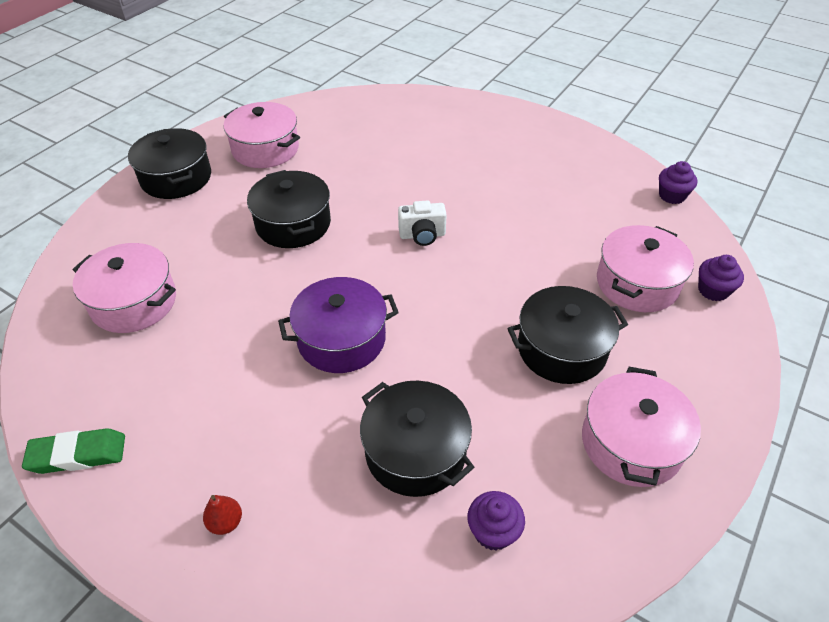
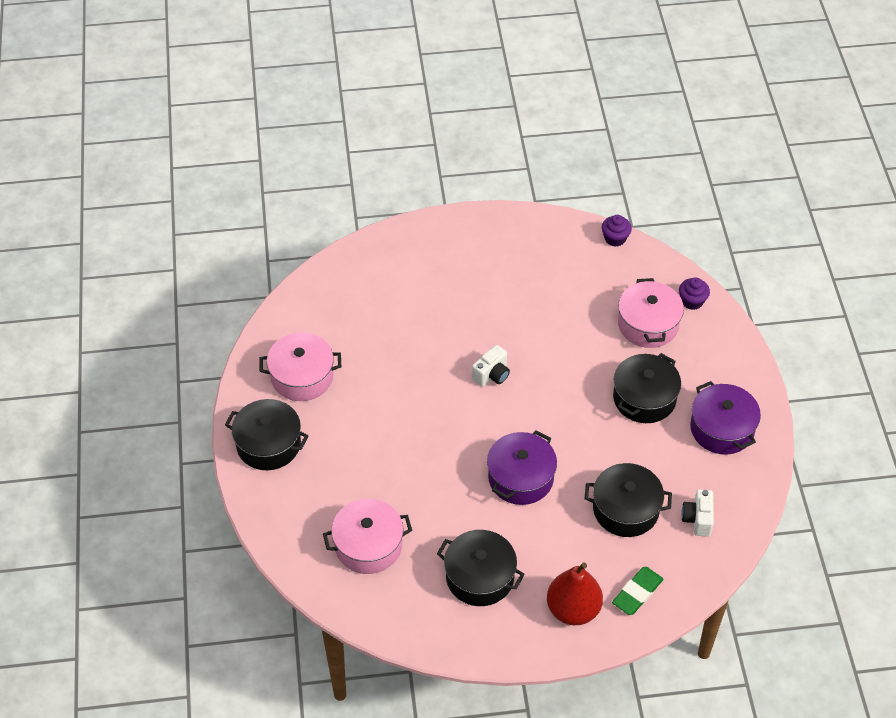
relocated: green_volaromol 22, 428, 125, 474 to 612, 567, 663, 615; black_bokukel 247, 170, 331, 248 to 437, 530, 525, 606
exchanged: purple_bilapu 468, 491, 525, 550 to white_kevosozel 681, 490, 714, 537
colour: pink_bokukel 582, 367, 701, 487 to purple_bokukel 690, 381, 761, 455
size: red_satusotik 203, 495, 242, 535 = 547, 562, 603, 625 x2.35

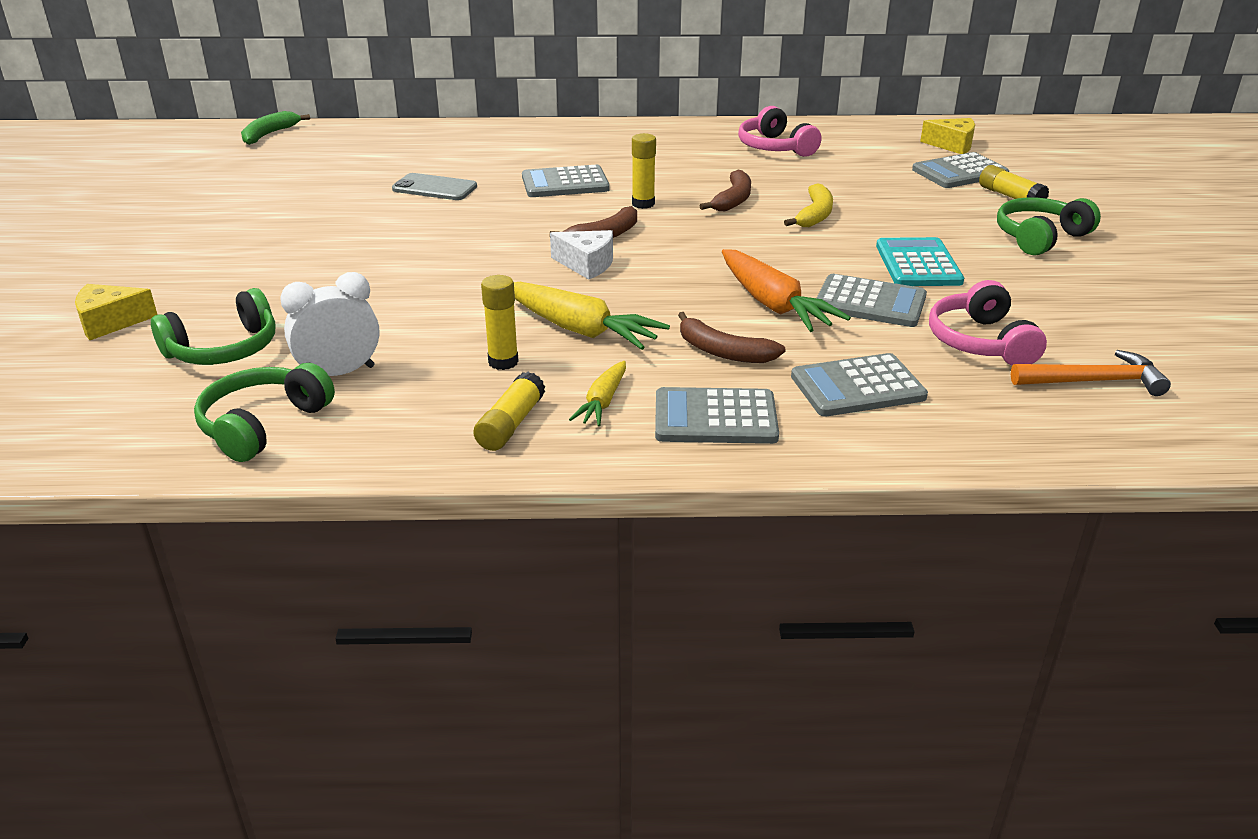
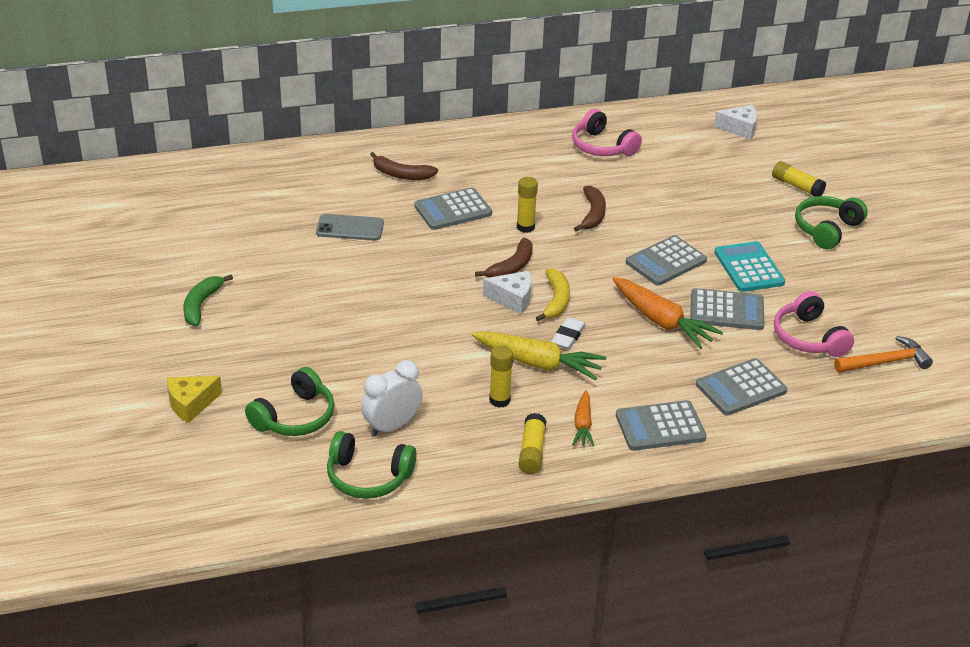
appeared: white_volaromol 551, 318, 586, 349
relocated: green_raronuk 241, 111, 310, 145 to 183, 274, 233, 326; brown_raronuk 678, 312, 786, 363 to 370, 152, 438, 180; yellow_raronuk 784, 183, 833, 227 to 536, 268, 570, 322; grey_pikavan 912, 152, 1009, 188 to 626, 235, 707, 286
colour: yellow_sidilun 569, 361, 626, 426 to orange_sidilun 572, 390, 594, 447; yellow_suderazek 920, 118, 975, 154 to white_suderazek 714, 105, 757, 140
spun: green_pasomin 194, 363, 335, 462 = 327, 431, 417, 499 90 degrees counterclockwise

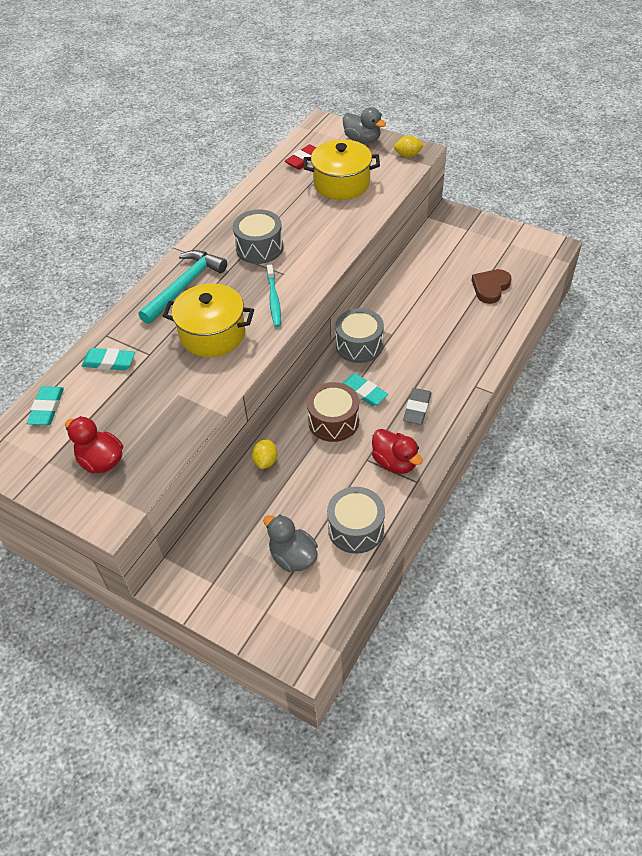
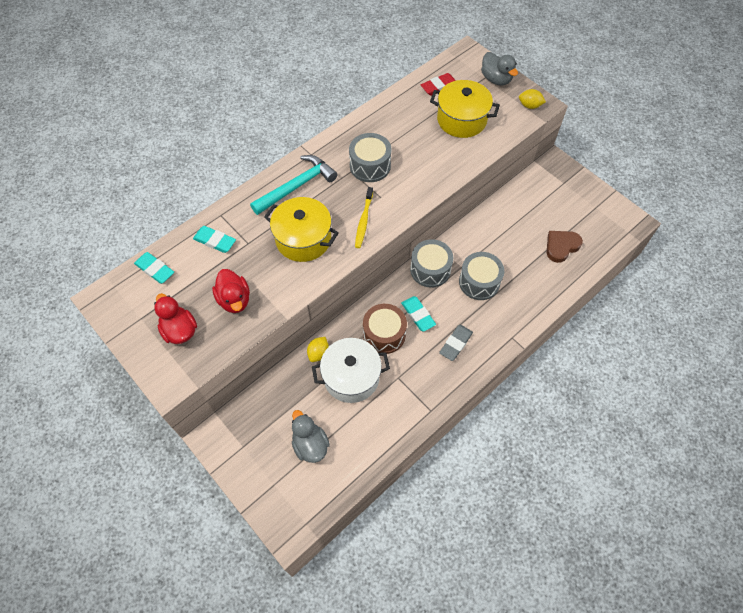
appeared: white_bokukel 312, 338, 390, 403
relocated: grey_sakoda 327, 487, 385, 554 to 459, 252, 504, 300; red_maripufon 372, 429, 423, 474 to 212, 269, 250, 313
colour: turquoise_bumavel 267, 265, 281, 327 to yellow_bumavel 355, 187, 373, 248
spun: turquoise_volaromol 27, 386, 64, 425 = 134, 252, 174, 284 75 degrees counterclockwise

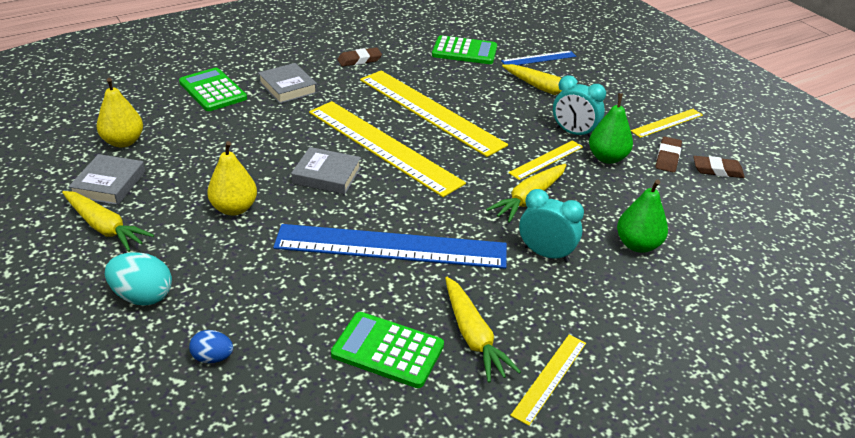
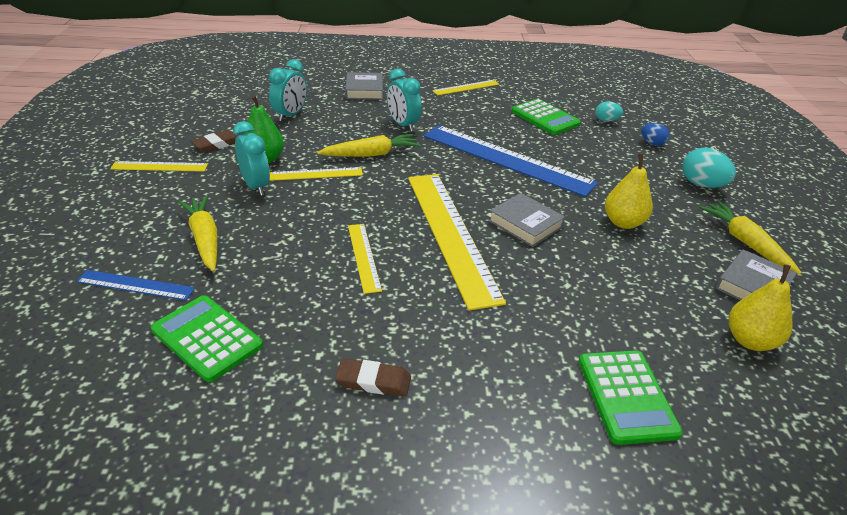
missing: yellow_sidilun 445, 277, 521, 383; green_satusotik 617, 179, 668, 253; brown_volaromol 693, 156, 745, 178
appeared: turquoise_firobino 269, 59, 307, 121; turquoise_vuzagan 596, 101, 623, 122
relocated: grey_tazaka 258, 63, 317, 104 to 345, 72, 383, 100
size: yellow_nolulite 360, 70, 508, 157 = 348, 224, 382, 294 x0.47

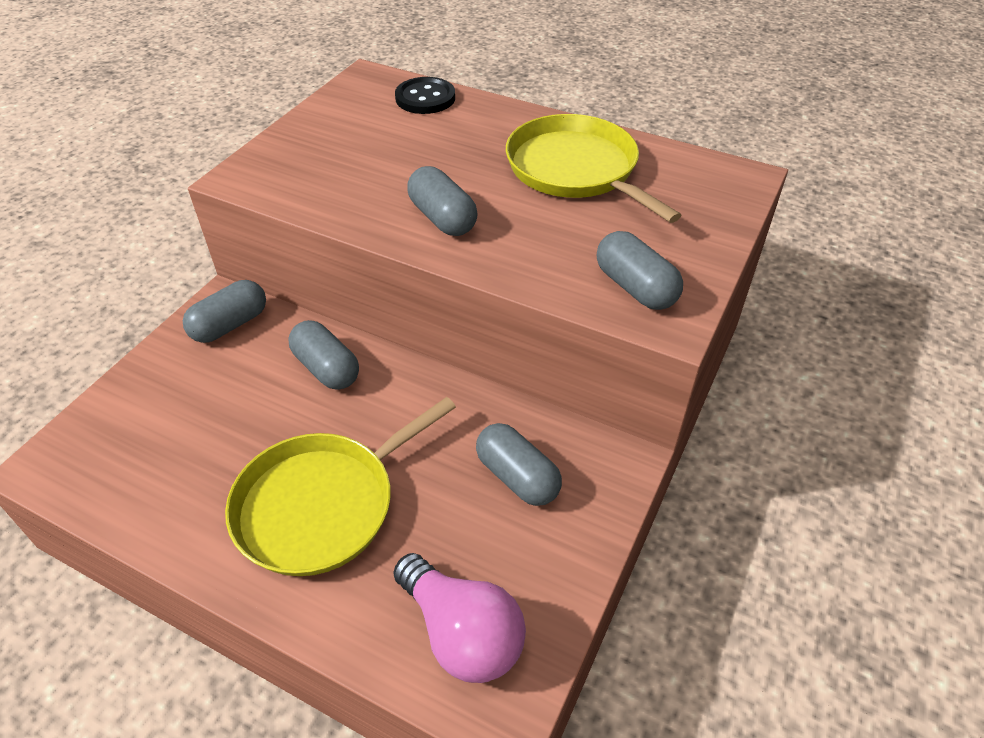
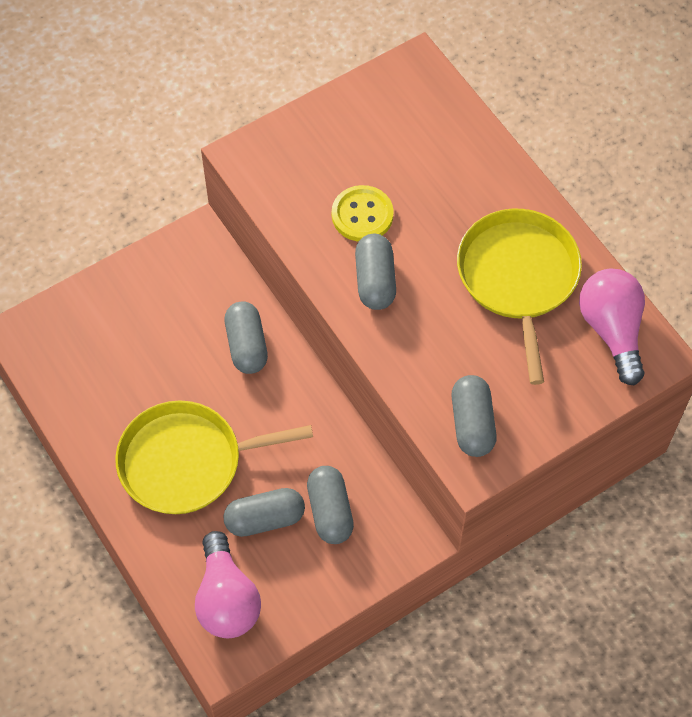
missing: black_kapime 395, 77, 455, 114
appeared: yellow_kapime 332, 185, 394, 242; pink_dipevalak 579, 269, 645, 386
relocated: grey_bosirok 183, 280, 266, 343 to 223, 488, 305, 537

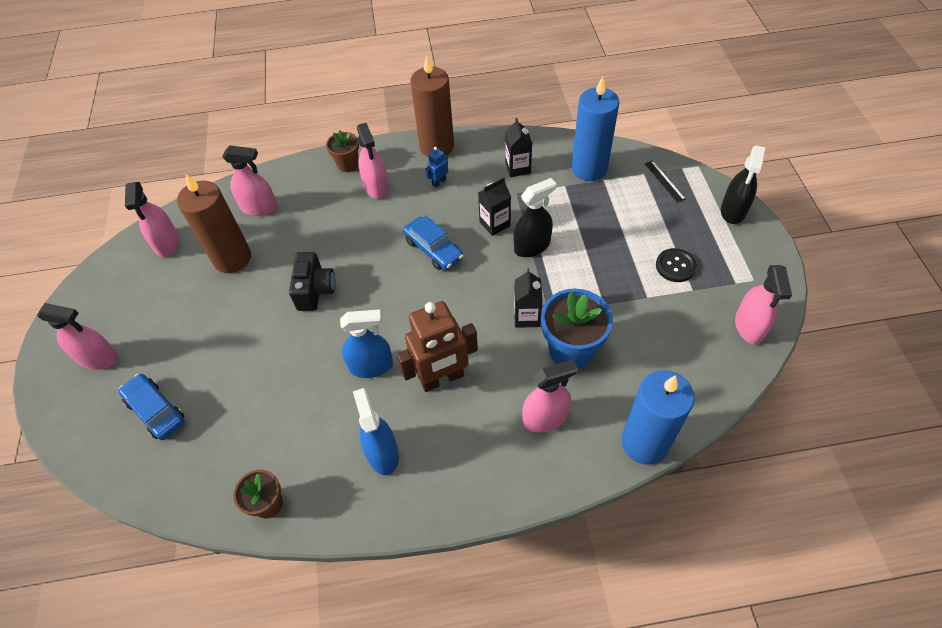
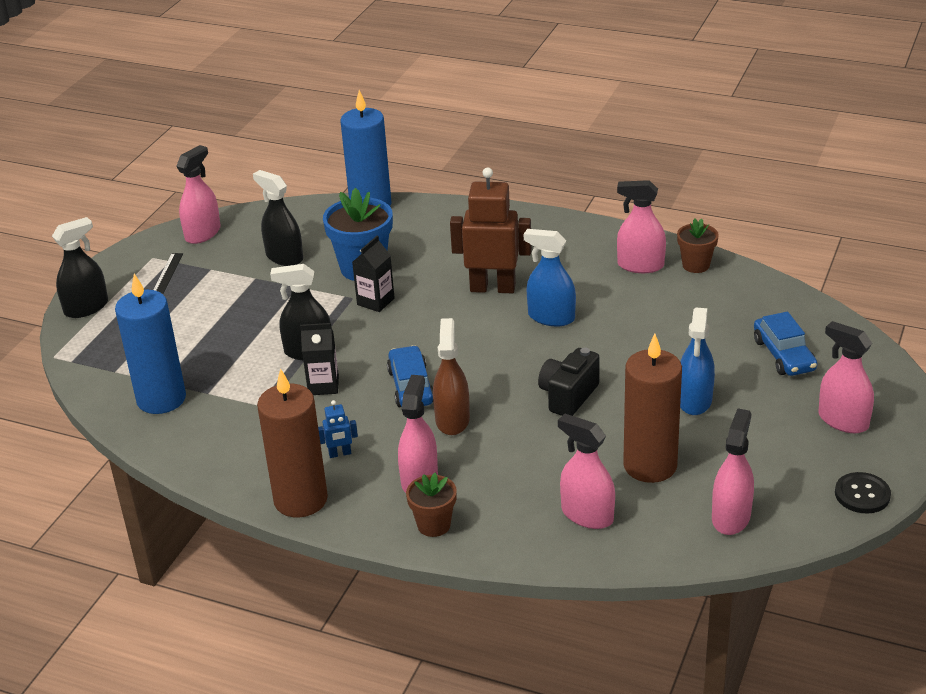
missing: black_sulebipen 505, 118, 532, 177
appeared: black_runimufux 253, 170, 303, 266; brown_runimufux 433, 318, 470, 435
relocated: blue_runimufux 353, 388, 399, 475 to 680, 308, 715, 415; pink_runimufux 522, 360, 578, 432 to 617, 180, 666, 273; black_nolulite 645, 161, 686, 203 to 153, 253, 183, 294; black_kapime 656, 248, 697, 282 to 835, 472, 891, 513

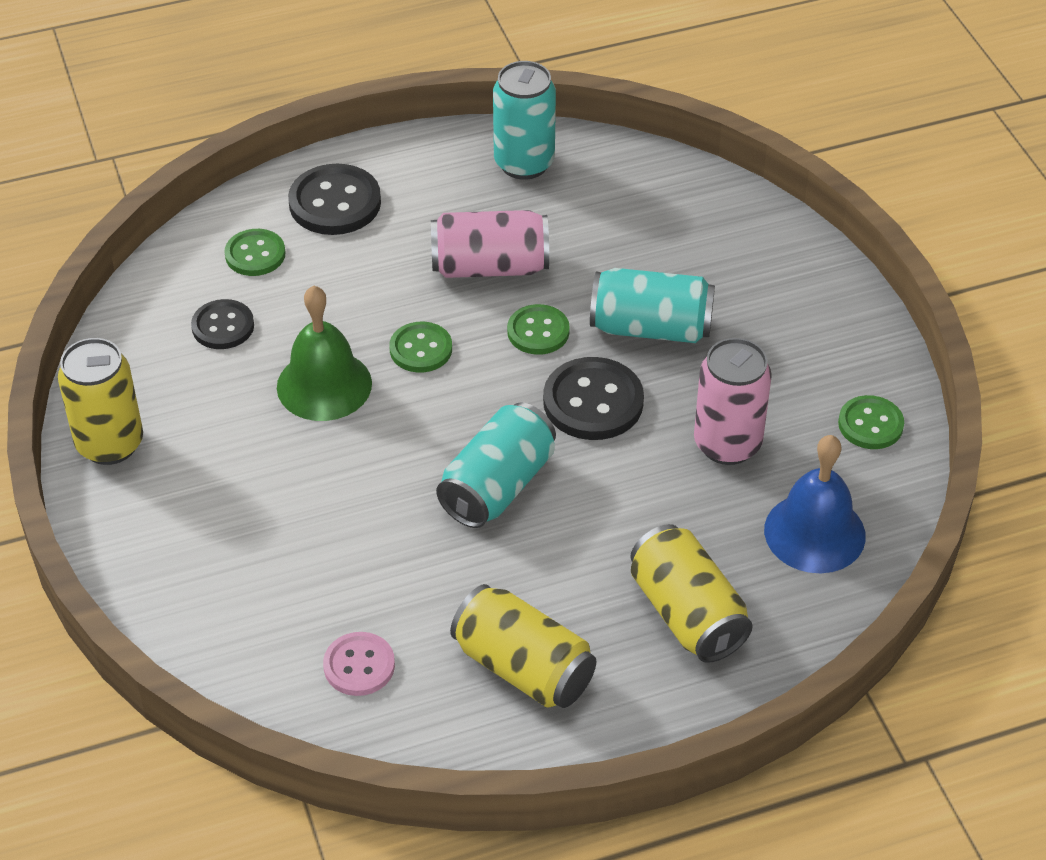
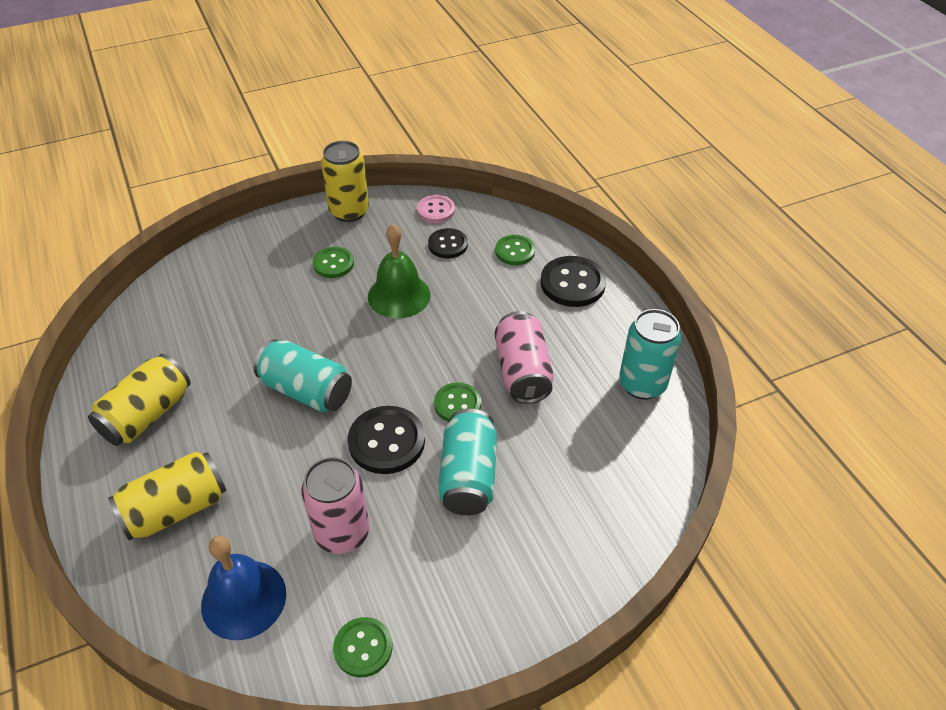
relocated: pink_kapime 323, 632, 395, 696 to 417, 195, 455, 223; green_kapime 390, 322, 452, 373 to 313, 247, 354, 278

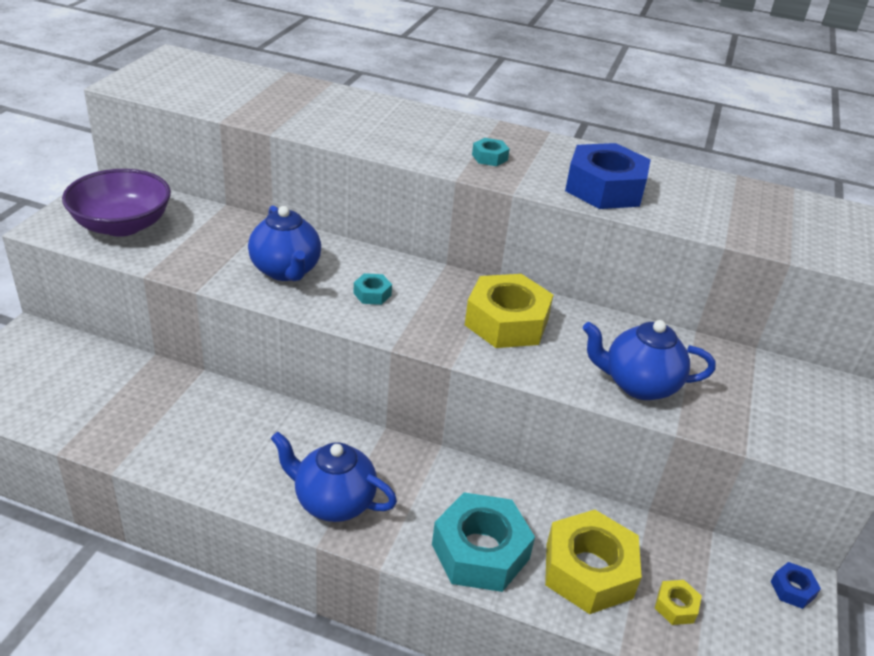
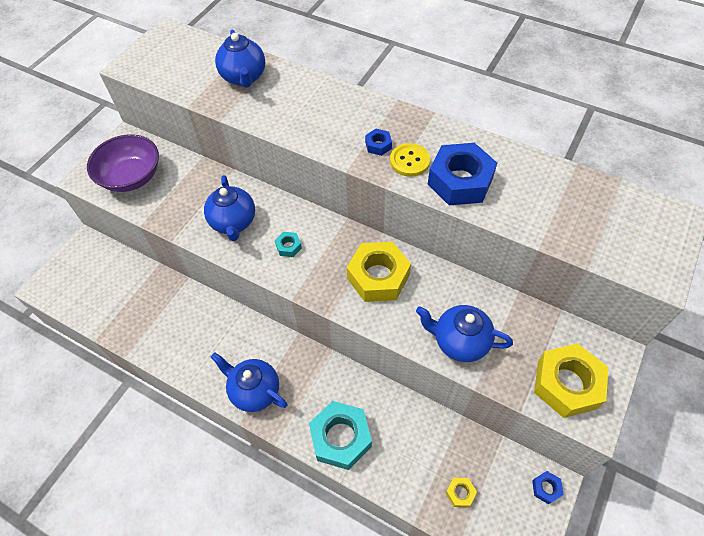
appeared: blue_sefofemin 215, 30, 265, 88; yellow_kapime 390, 143, 430, 177
relocated: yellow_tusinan 545, 510, 642, 614 to 534, 343, 608, 418
colour: turquoise_tusinan 472, 138, 510, 166 to blue_tusinan 365, 129, 392, 156

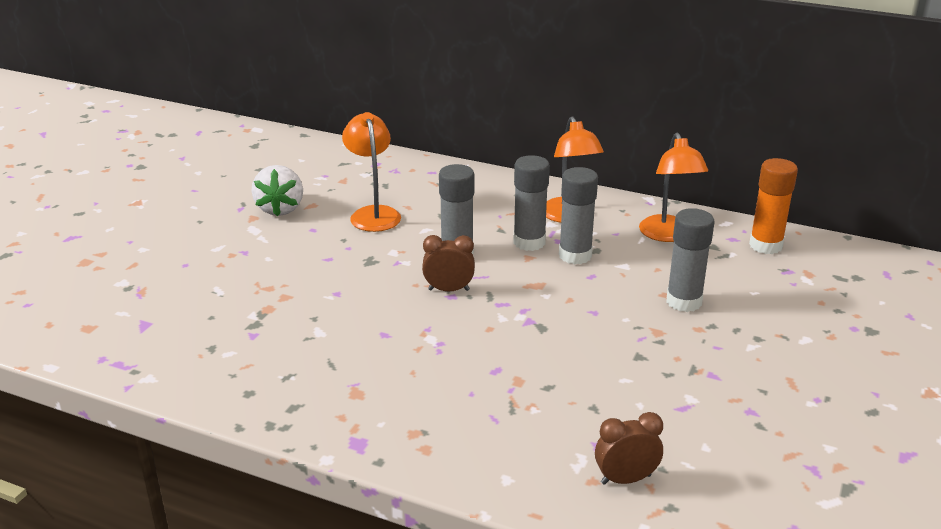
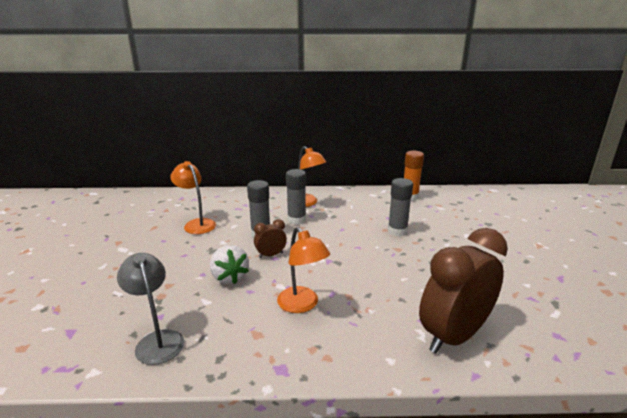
missing: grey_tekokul 559, 167, 598, 265
appeared: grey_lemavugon 117, 253, 184, 365
relocated: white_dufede 251, 165, 303, 217 to 210, 245, 249, 284; orange_lemavugon 639, 133, 708, 242 to 277, 227, 330, 313
size: brown_firobino 595, 412, 663, 485 = 419, 228, 508, 353 x2.24

